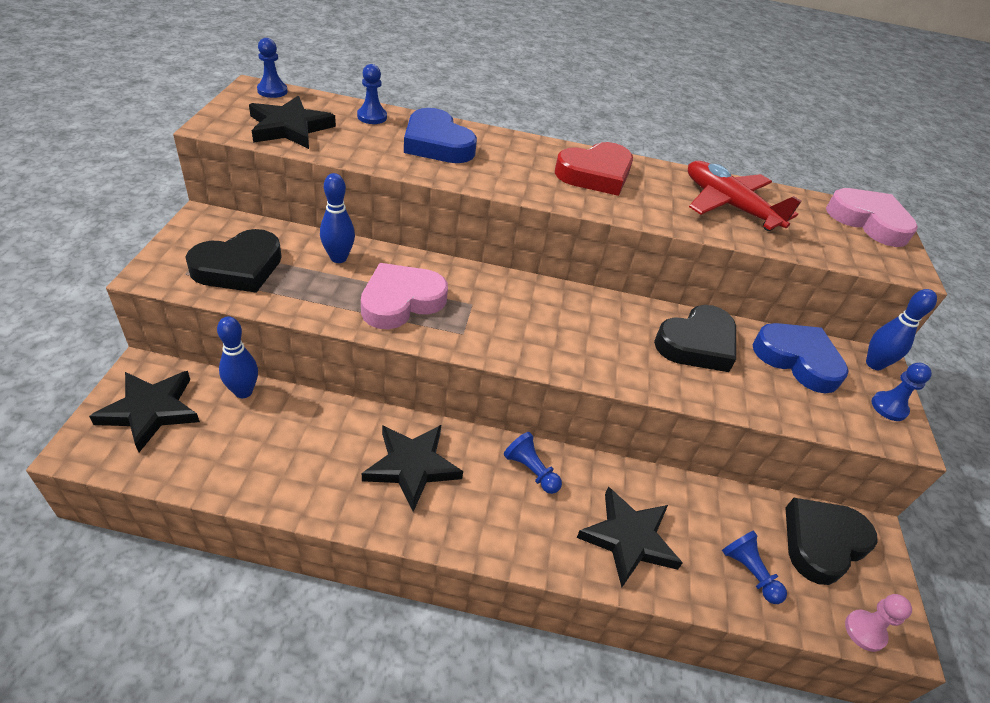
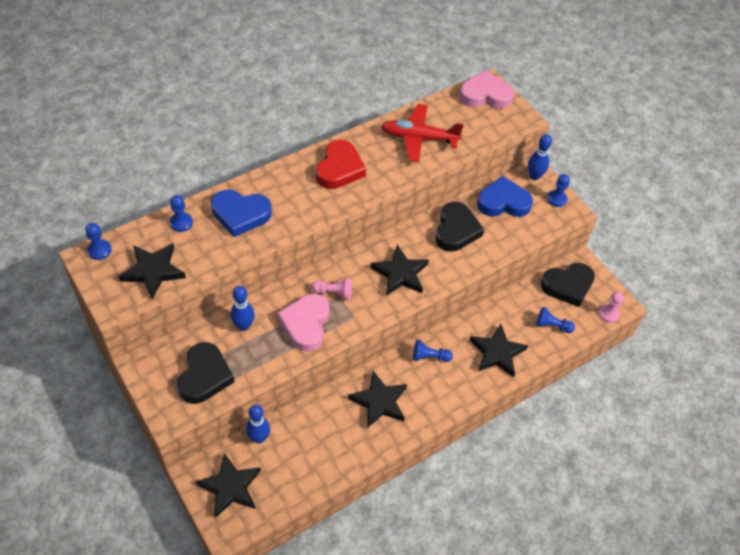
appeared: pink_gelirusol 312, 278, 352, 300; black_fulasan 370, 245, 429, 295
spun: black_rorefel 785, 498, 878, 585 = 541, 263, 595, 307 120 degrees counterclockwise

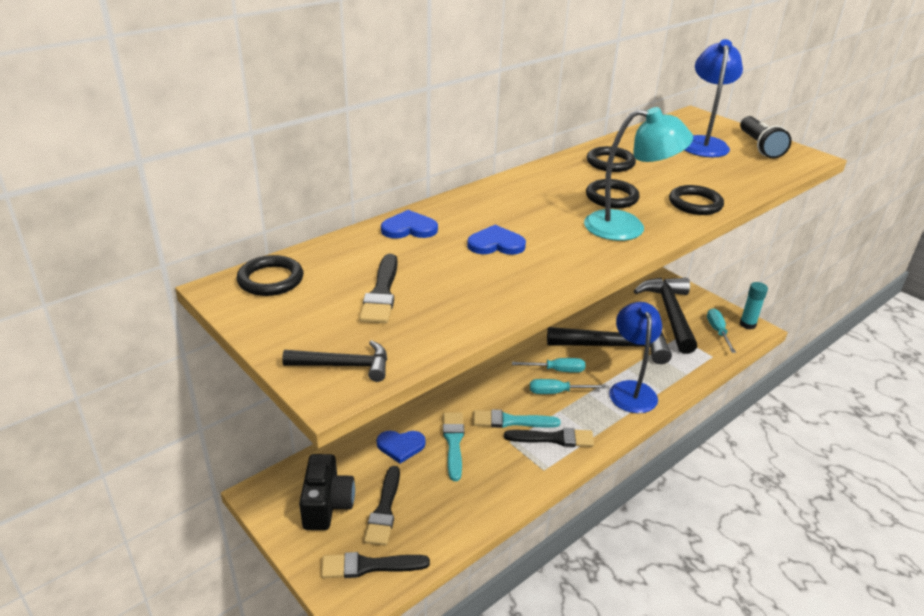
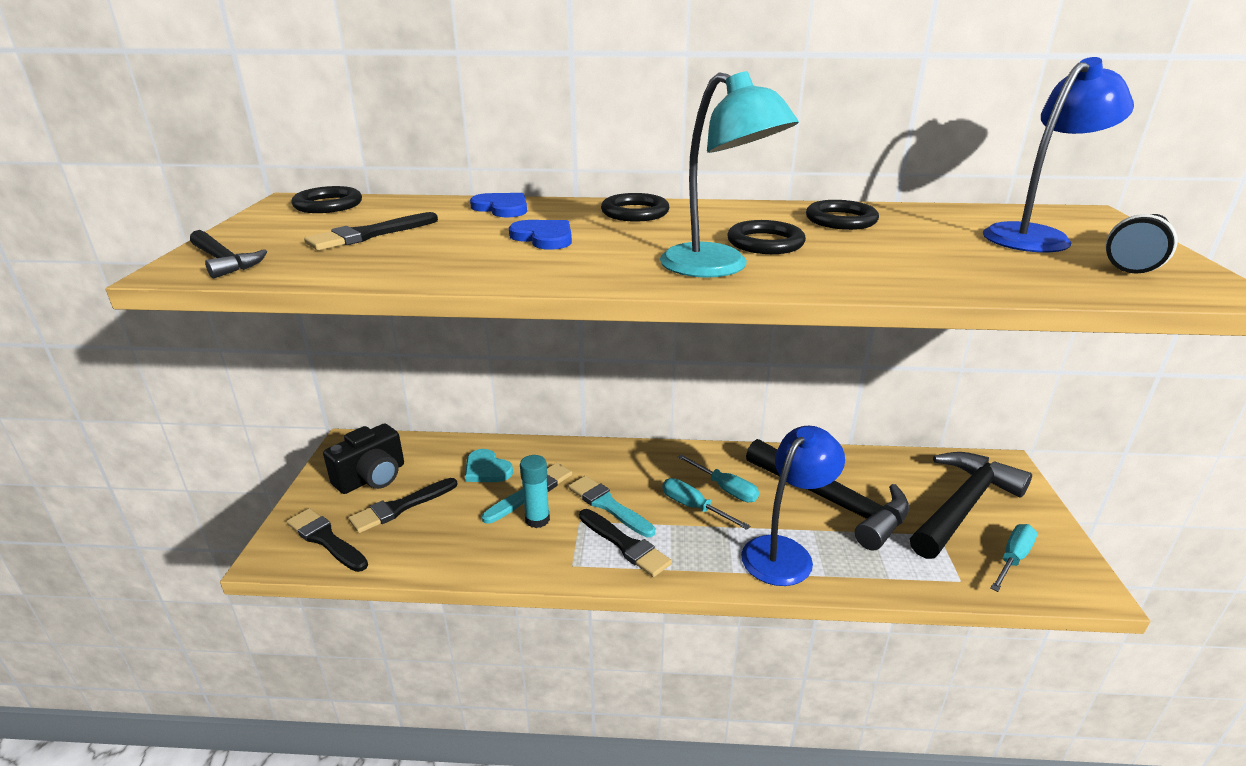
relocated: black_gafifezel 669, 185, 724, 215 to 601, 193, 669, 222; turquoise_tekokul 740, 282, 768, 329 to 520, 455, 550, 528
colour: blue_rorefel 377, 431, 426, 464 to turquoise_rorefel 465, 449, 513, 482

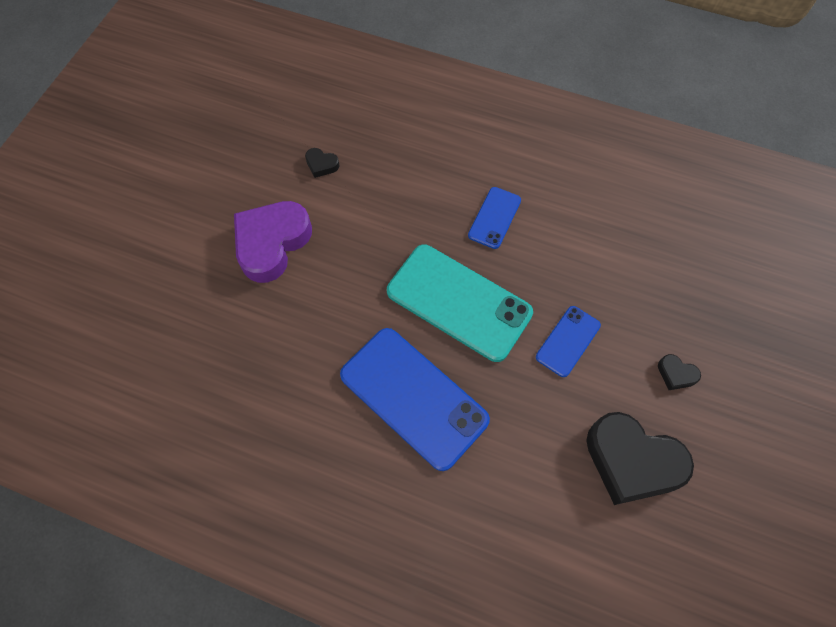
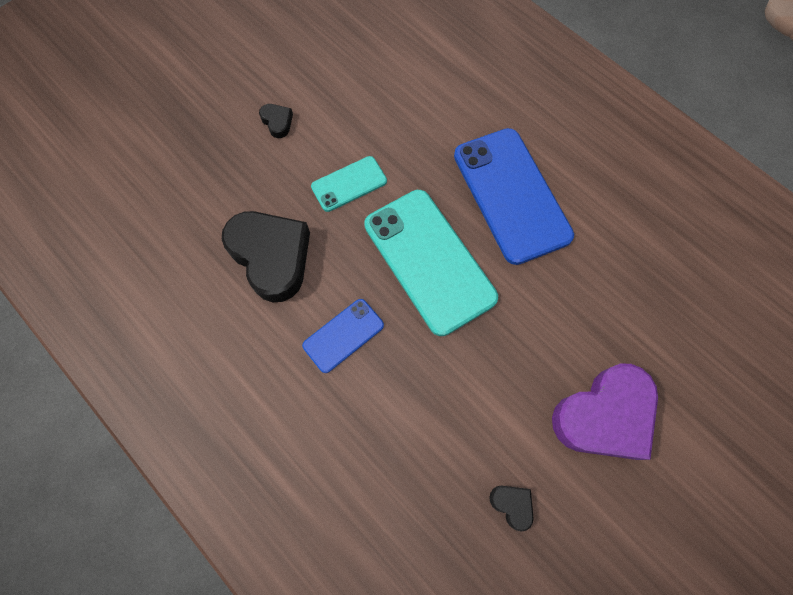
relocated: black_rorefel 586, 412, 694, 505 to 221, 211, 310, 302
colour: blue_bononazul 536, 306, 601, 377 to turquoise_bononazul 311, 156, 387, 212

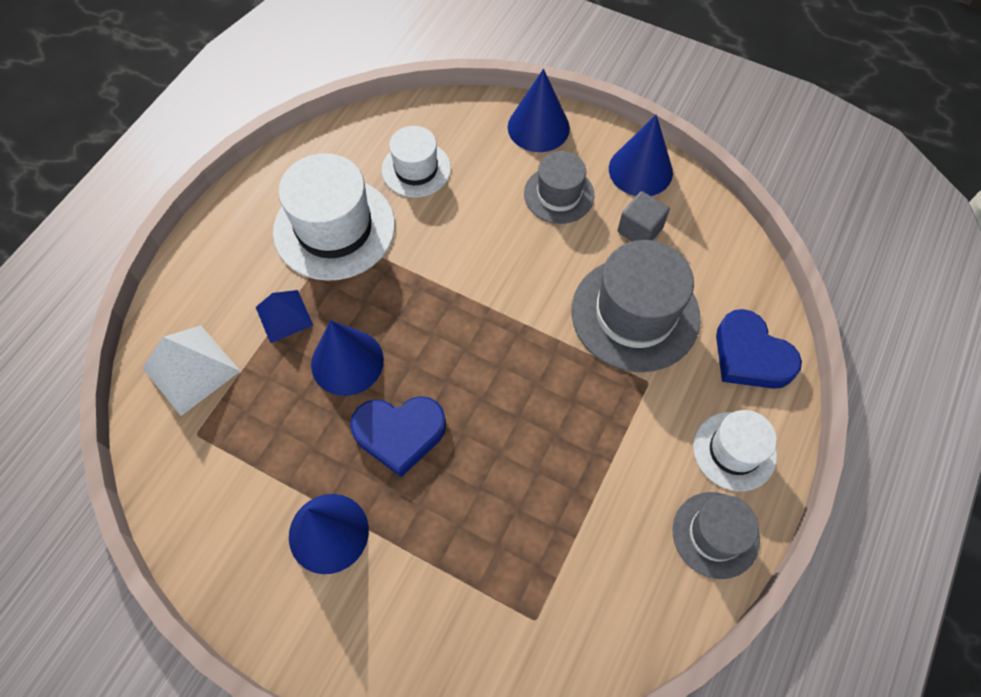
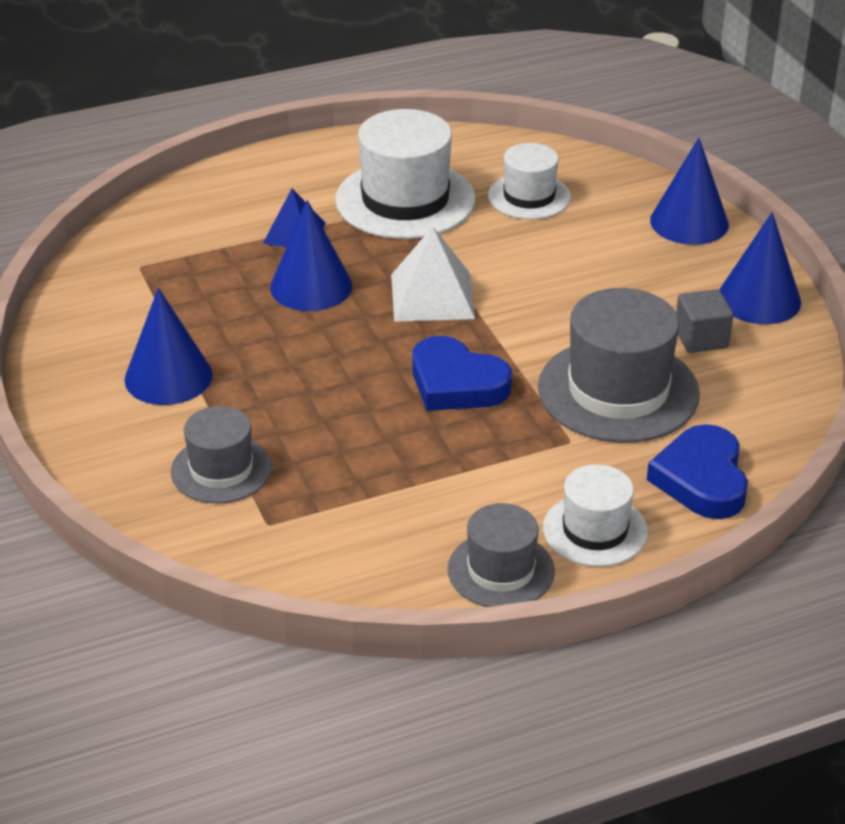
relocated: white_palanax 142, 325, 240, 416 to 391, 227, 475, 322; blue_rorefel 350, 396, 446, 477 to 412, 336, 512, 411; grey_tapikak 524, 151, 594, 224 to 171, 406, 272, 504

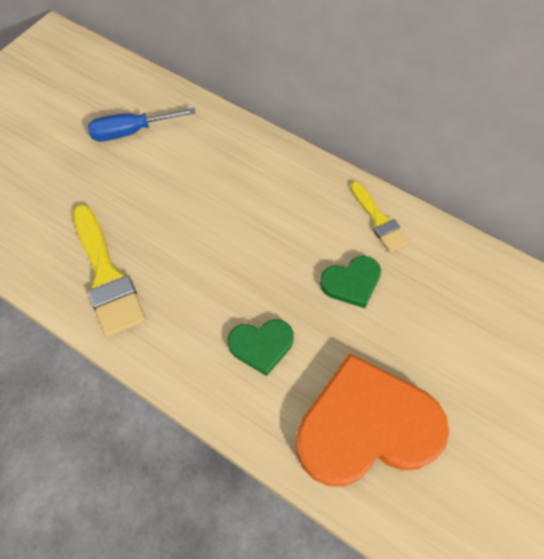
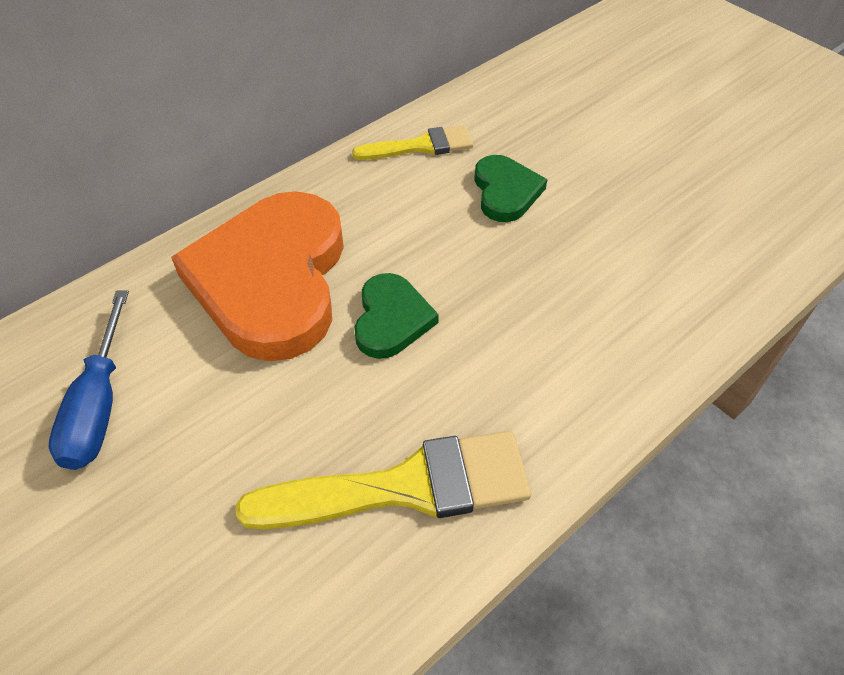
relocated: green_rorefel 228, 319, 294, 376 to 354, 273, 439, 359; orange_rorefel 296, 353, 449, 487 to 171, 191, 344, 361

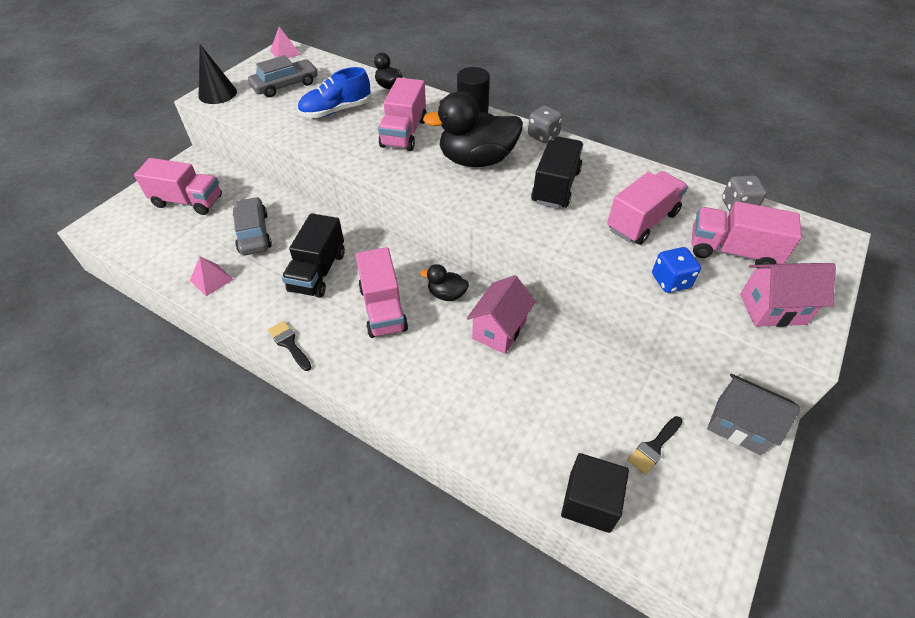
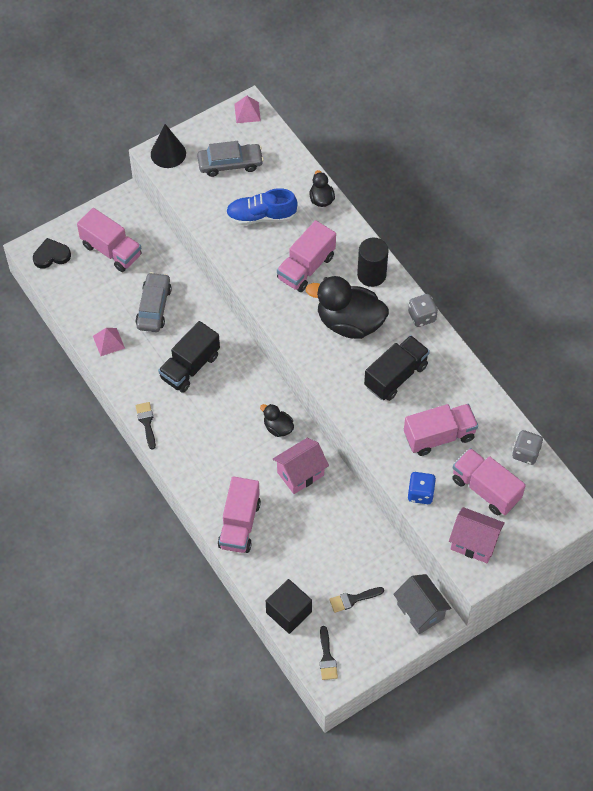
appeared: black_rorefel 33, 238, 71, 269; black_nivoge 320, 626, 338, 680
relocated: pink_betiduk 356, 247, 408, 338 to 218, 476, 261, 553

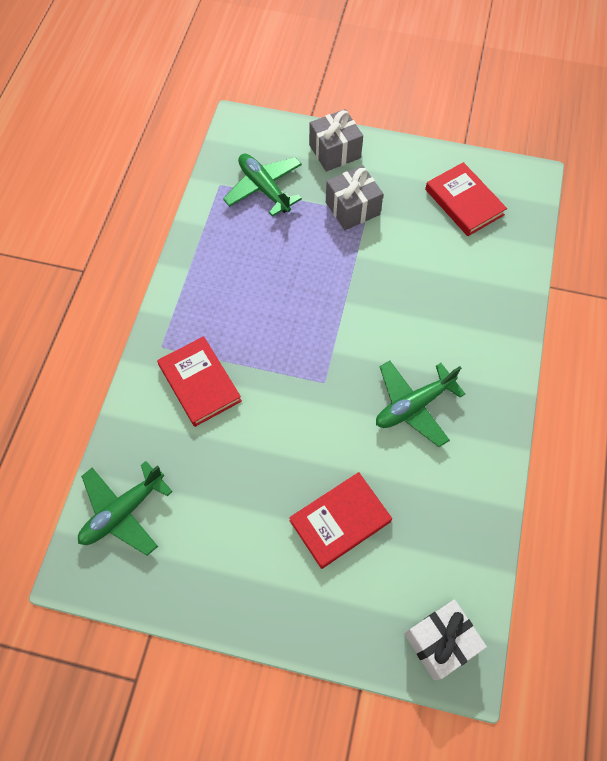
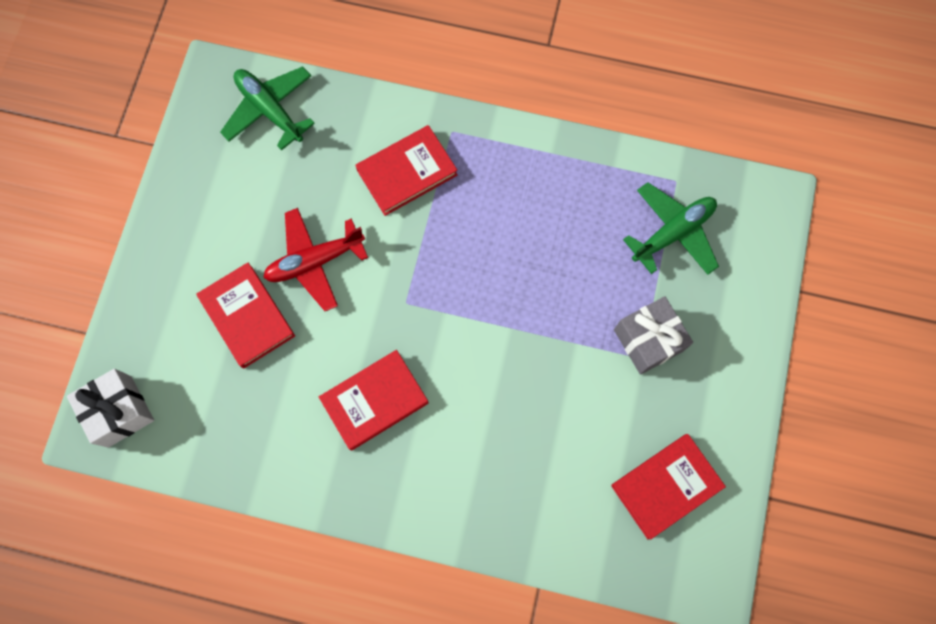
missing: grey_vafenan 309, 109, 363, 172
appeared: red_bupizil 263, 208, 368, 311
exchanged: green_bupizil 376, 361, 465, 447 to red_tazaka 319, 350, 429, 451

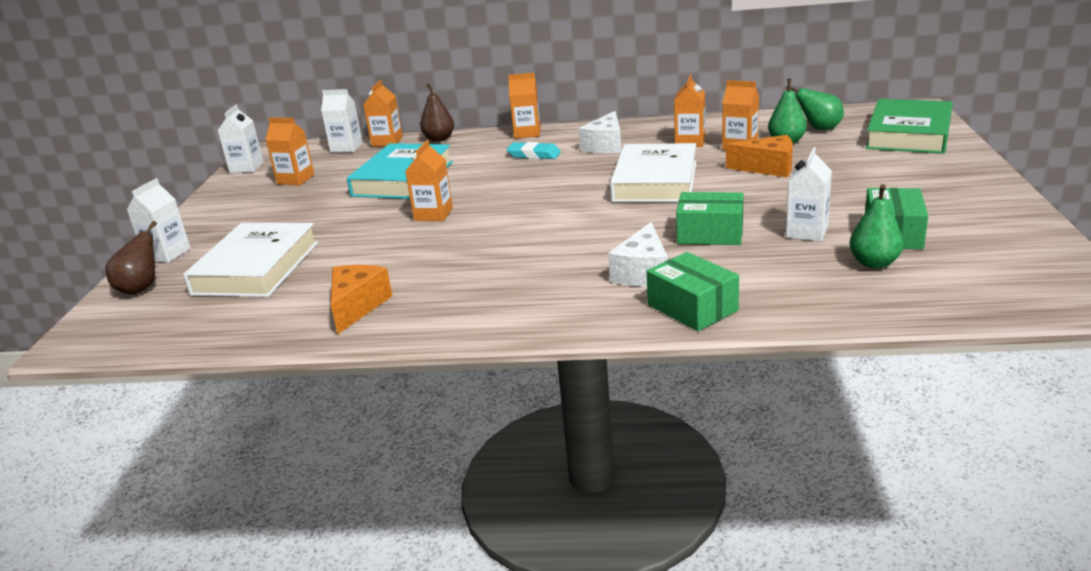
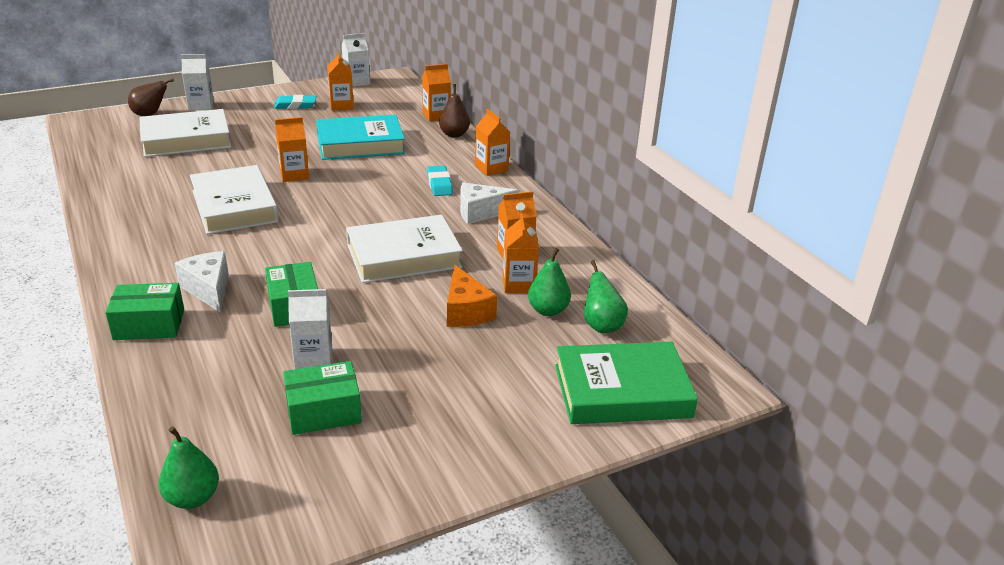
missing: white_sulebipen 321, 89, 363, 153; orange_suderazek 331, 265, 392, 334
appeared: white_tazaka 190, 165, 279, 234; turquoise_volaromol 274, 95, 316, 109
relocated: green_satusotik 849, 184, 904, 269 to 159, 426, 219, 509
spun: white_suderazek 608, 222, 668, 287 = 174, 251, 229, 313 75 degrees clockwise; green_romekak 647, 252, 739, 331 = 105, 283, 184, 340 60 degrees clockwise

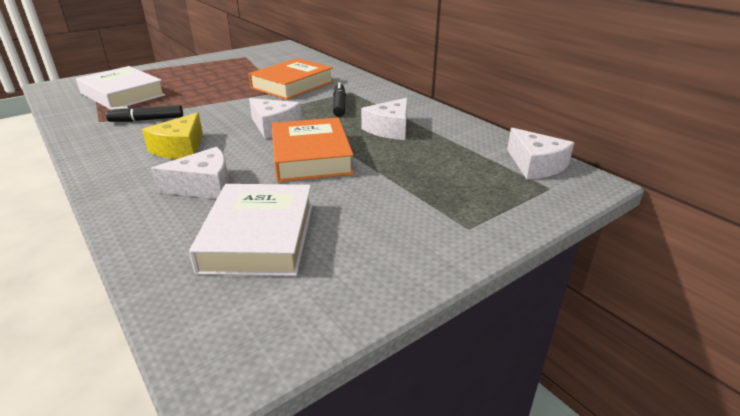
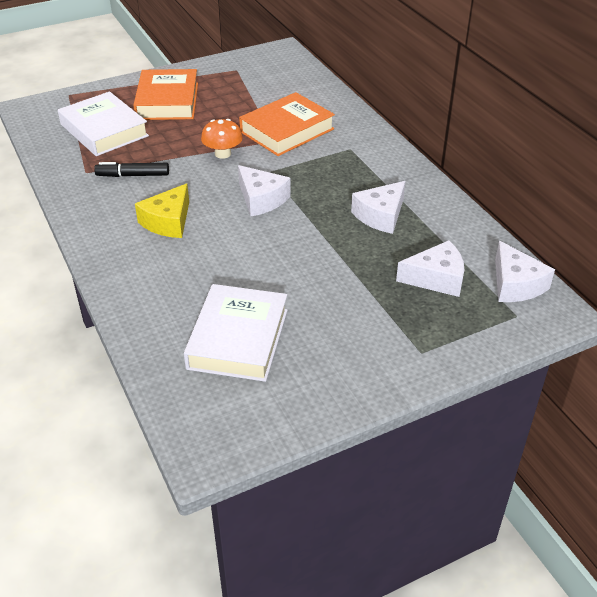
missing: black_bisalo 333, 82, 346, 117
appeared: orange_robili 201, 119, 243, 159
relocated: white_suderazek 151, 147, 229, 199 to 396, 240, 464, 297; orange_tazaka 271, 118, 354, 182 to 133, 69, 198, 120

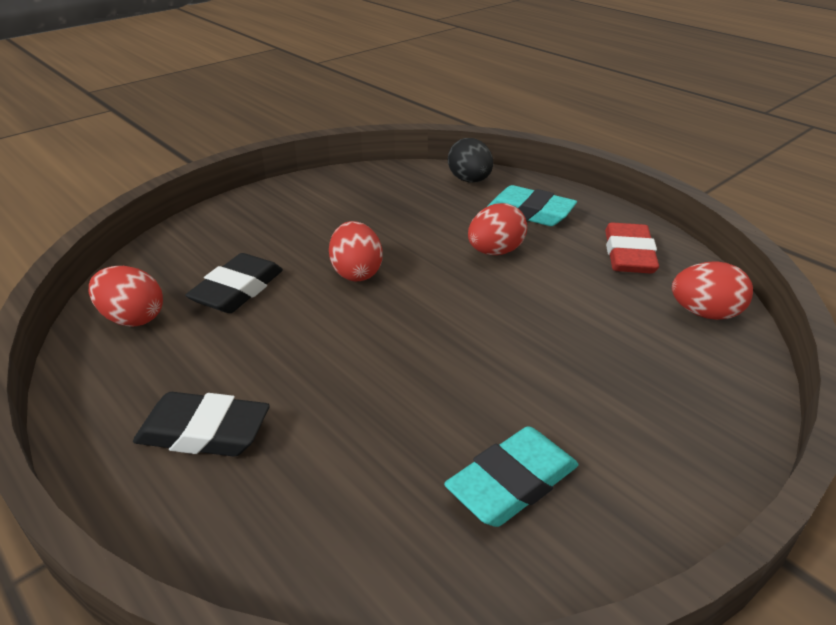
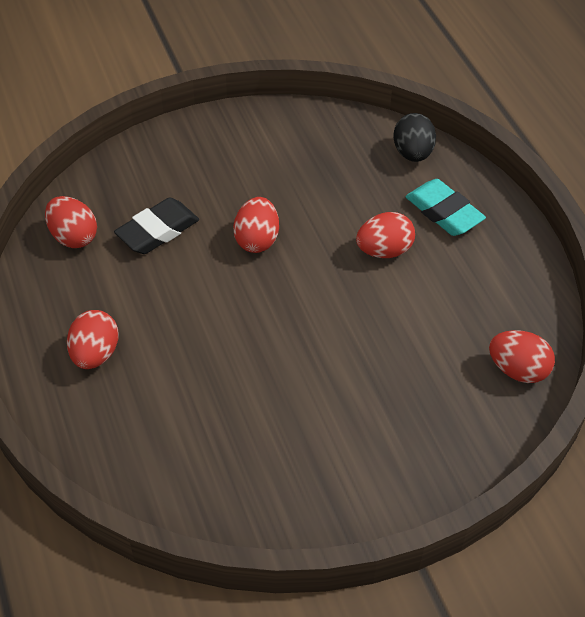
missing: turquoise_volaromol 444, 426, 578, 527; red_volaromol 605, 222, 659, 274
exchanged: black_volaromol 133, 392, 270, 457 to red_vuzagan 67, 310, 119, 369

